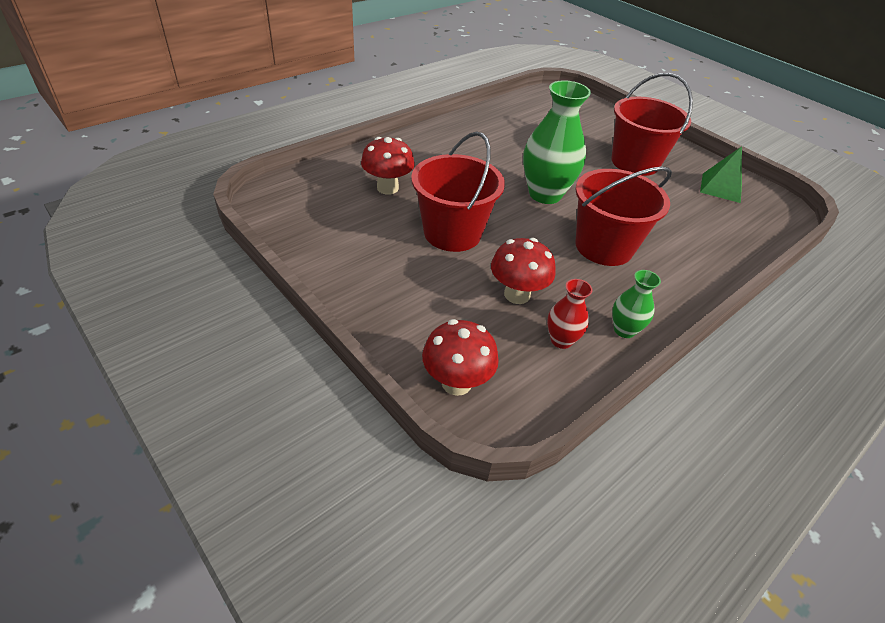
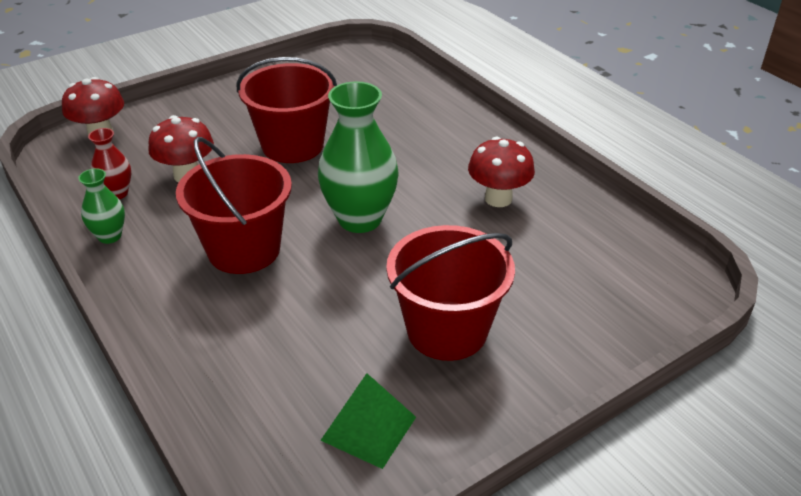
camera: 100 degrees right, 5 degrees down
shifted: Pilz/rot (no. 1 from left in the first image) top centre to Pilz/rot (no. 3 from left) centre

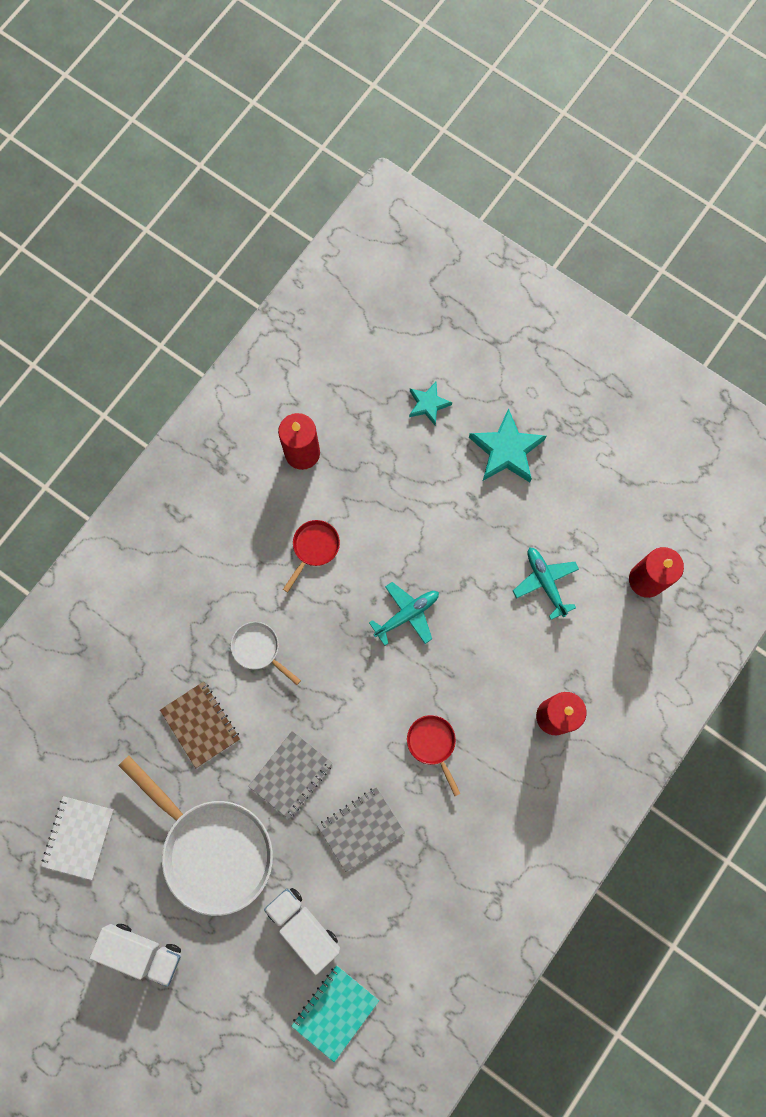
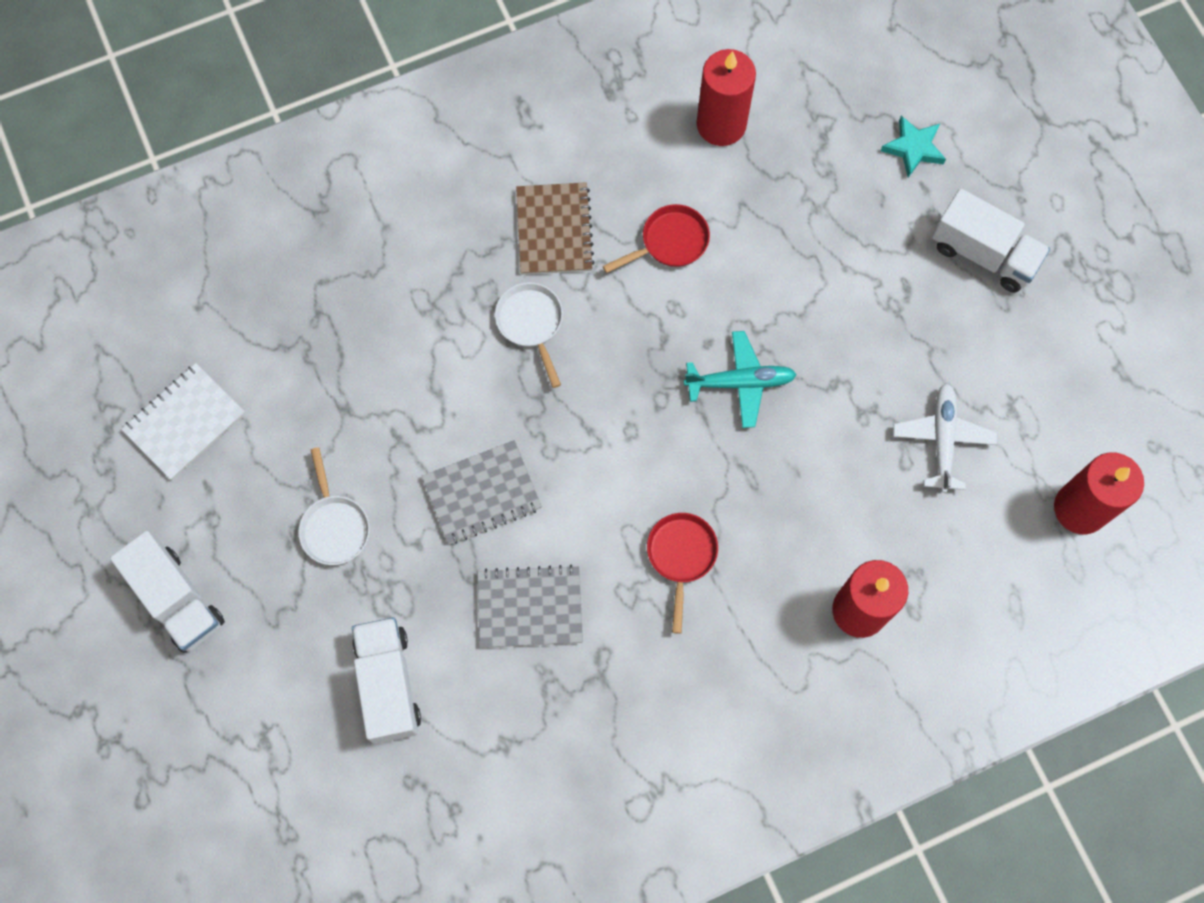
camera: 30 degrees right, 5 degrees down
gone: Notizbuch/türkis bottom centre
shifted: Notizbuch/braun middle left to top centre
swapped: Stern/türkis (no. 2 from left) centre to Lastwagen/weiß (no. 3 from left) top right
repainted: Flugzeug/türkis (no. 2 from left) middle right to Flugzeug/weiß middle right
scaled: Pfanne/weiß (no. 1 from left) bottom left = middle left x0.45

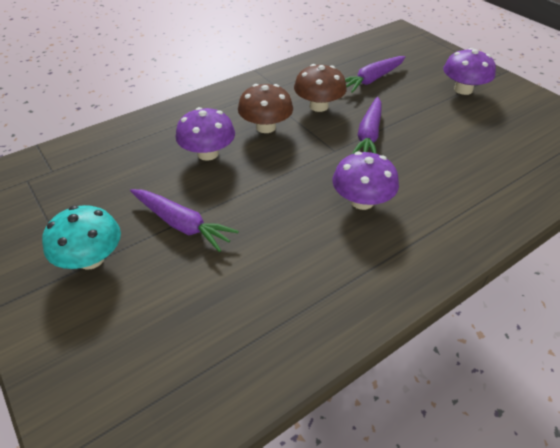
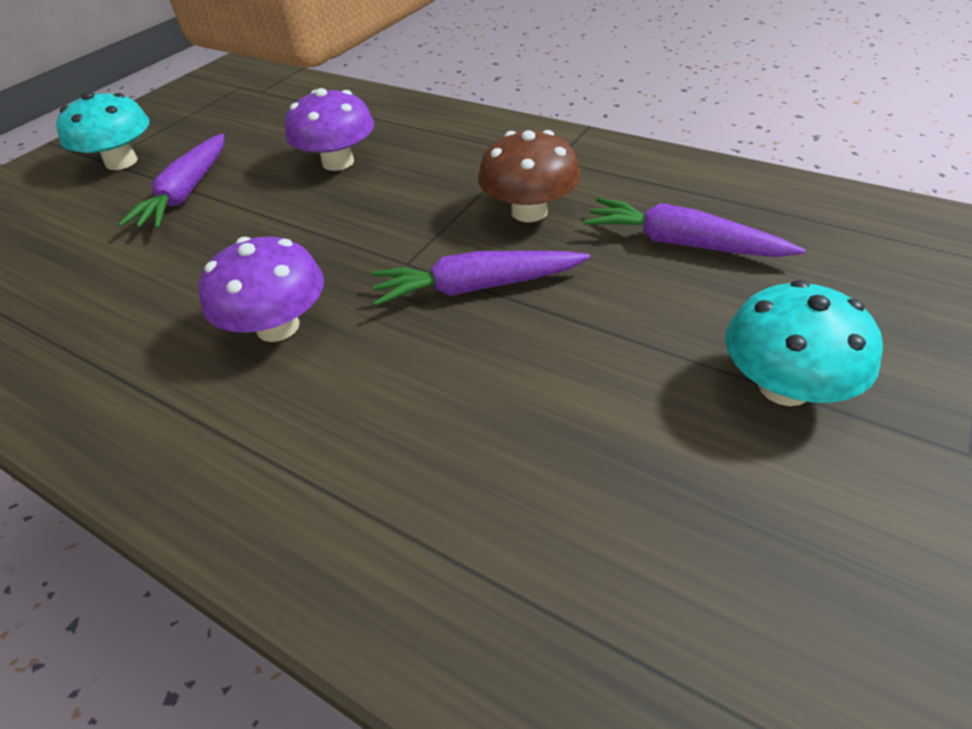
camera: 70 degrees right, 0 degrees up
gone: Pilz/braun (no. 1 from left) top centre
repainted: Pilz/lila (no. 3 from left) top right to Pilz/türkis (no. 2 from left) middle right

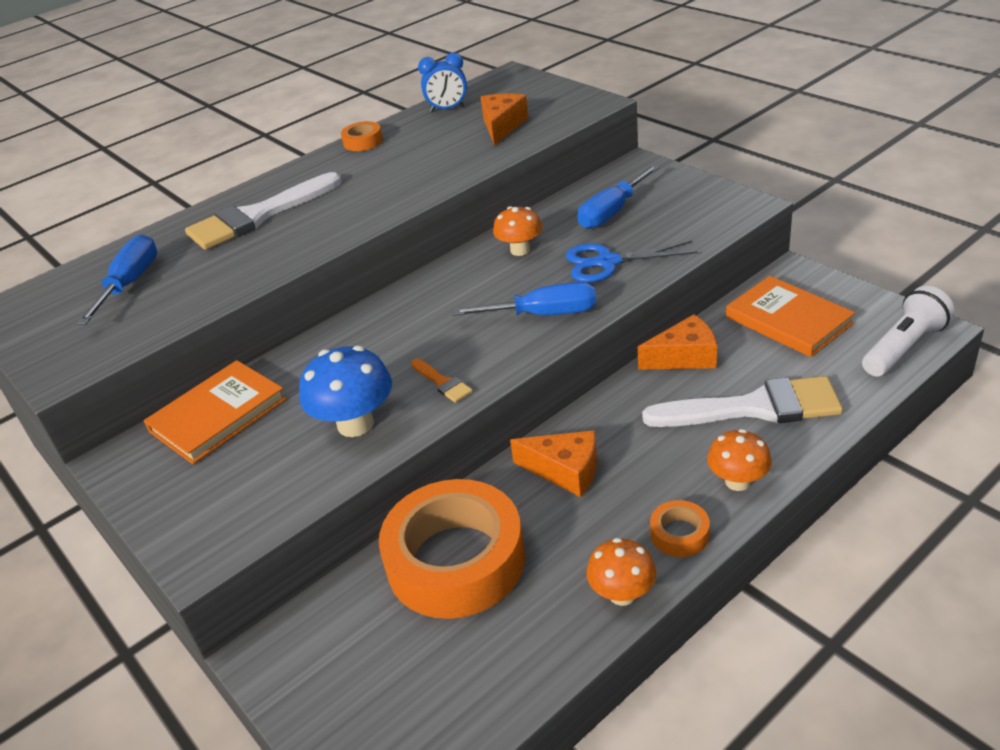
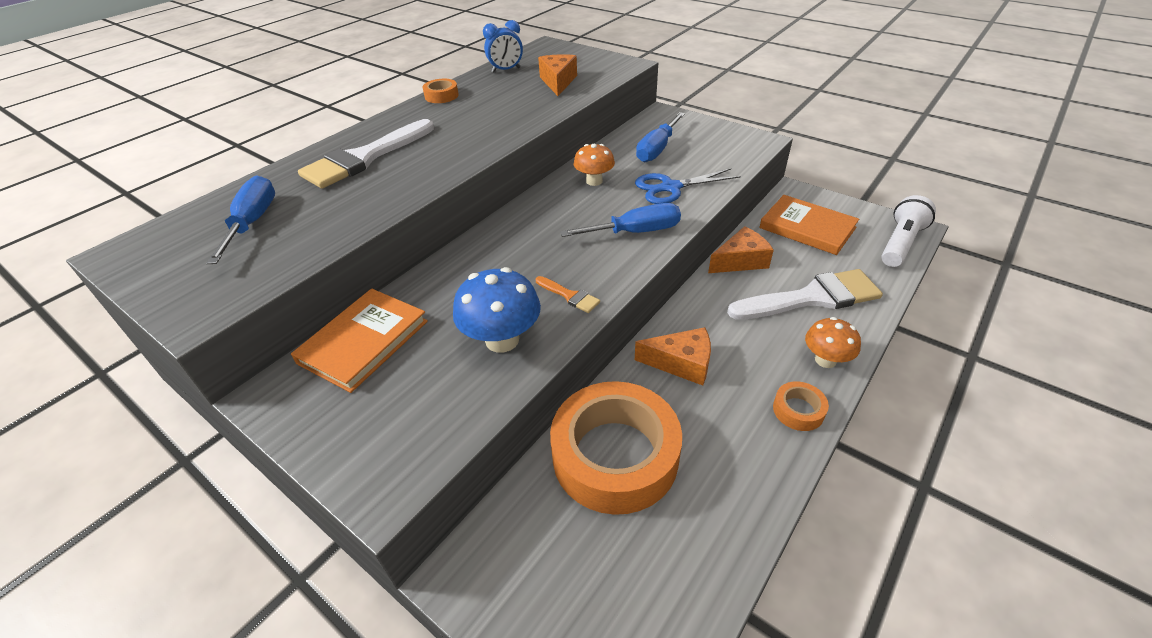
camera: 15 degrees left, 5 degrees up
gone: Pilz/orange (no. 2 from left) bottom centre

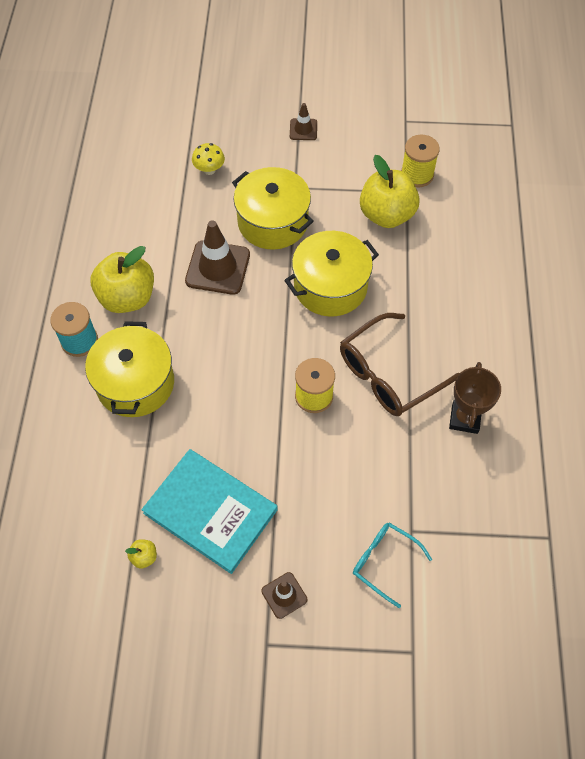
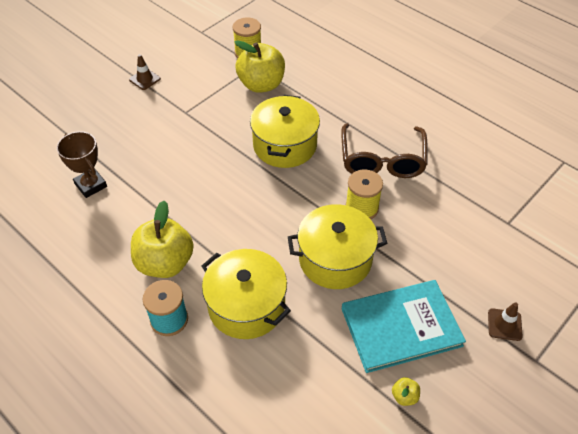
camera: 50 degrees left, 10 degrees down
gone: Leitkegel/braun (no. 1 from left) centre; Pilz/gelb top centre; Brille/türkis bottom right
shifted: Pokal/braun middle right to middle left; Kochtopf/gelb (no. 2 from left in the first image) top centre to Kochtopf/gelb (no. 3 from left) centre

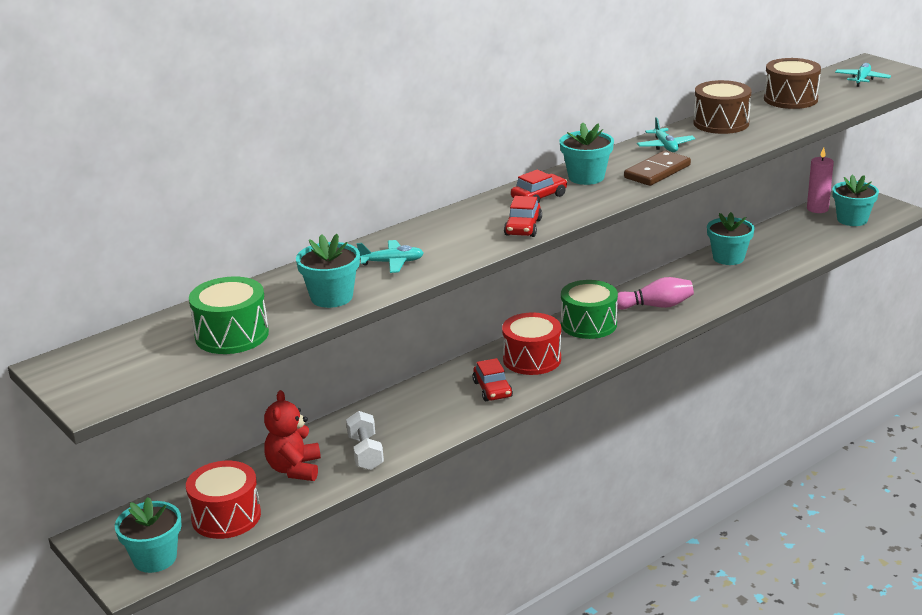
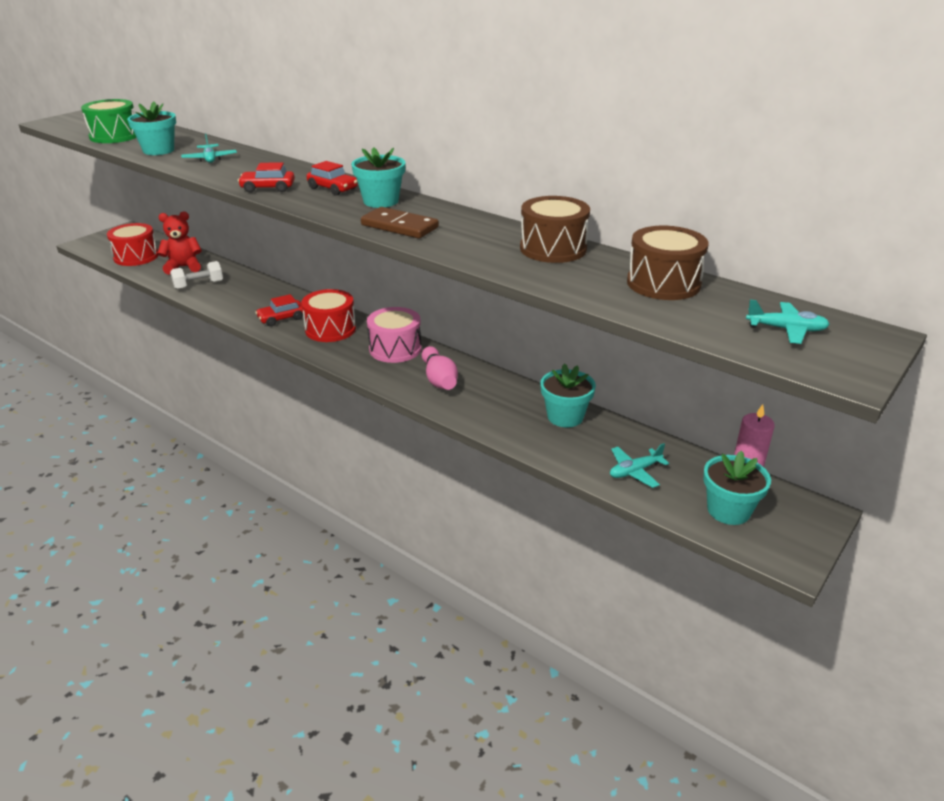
camera: 75 degrees right, 5 degrees up
gone: Blumentopf/türkis (no. 1 from left) bottom left
shifted: Flugzeug/türkis (no. 2 from left) top right to middle right
repainted: Trommel/grün (no. 2 from left) centre to Trommel/rosa centre

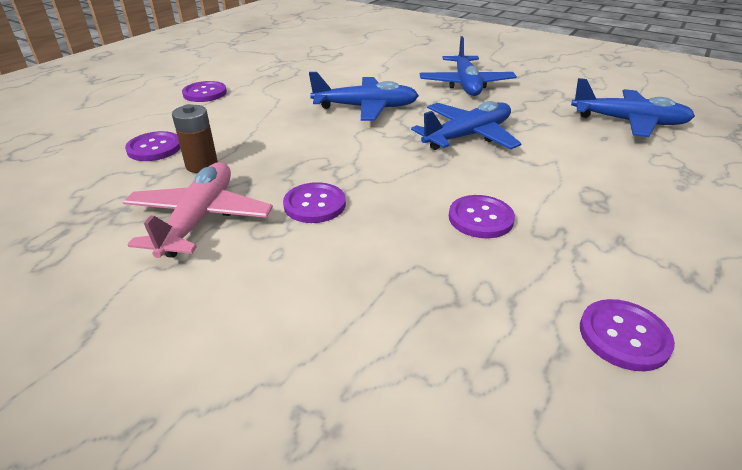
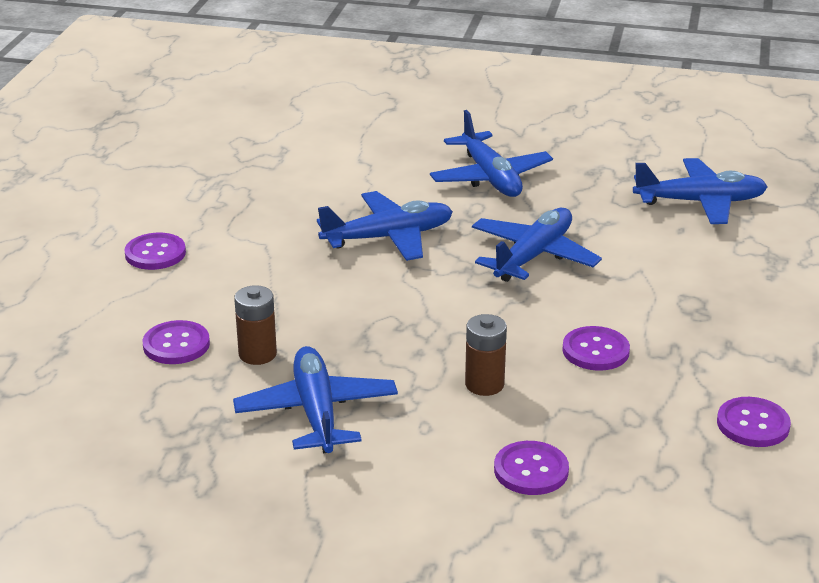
camera: 20 degrees left, 5 degrees down
new: Batterie/braun (no. 2 from left) centre
shifted: Knopf/lila (no. 3 from left) centre to bottom centre
repainted: Flugzeug/rosa middle left to Flugzeug/blau (no. 1 from left) bottom centre

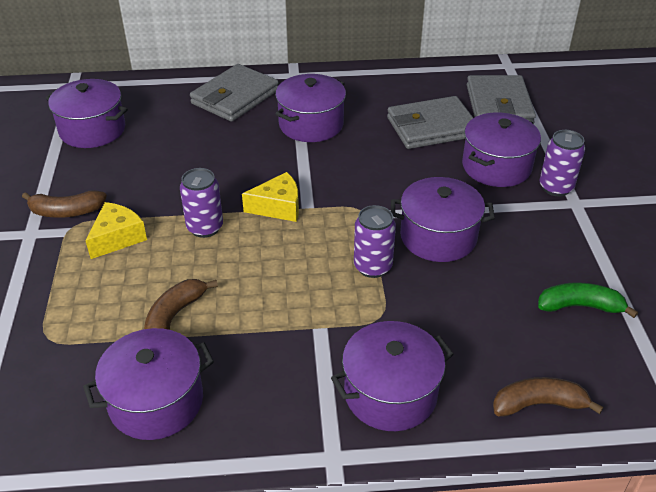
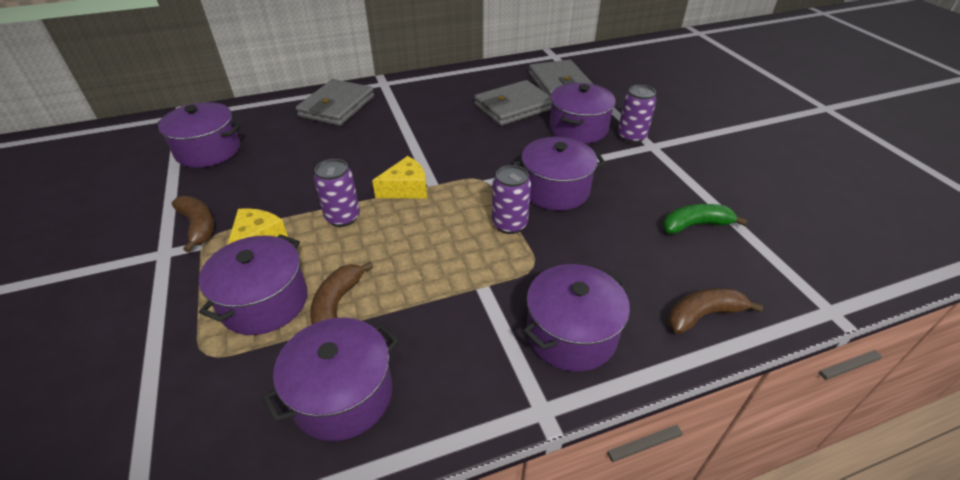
camera: 15 degrees left, 0 degrees up
shifted: Kochtopf/lila (no. 3 from left in the first image) top centre to Kochtopf/lila (no. 2 from left) middle left
rotated: Banane/braun (no. 1 from left) middle left = middle left 105 degrees counterclockwise

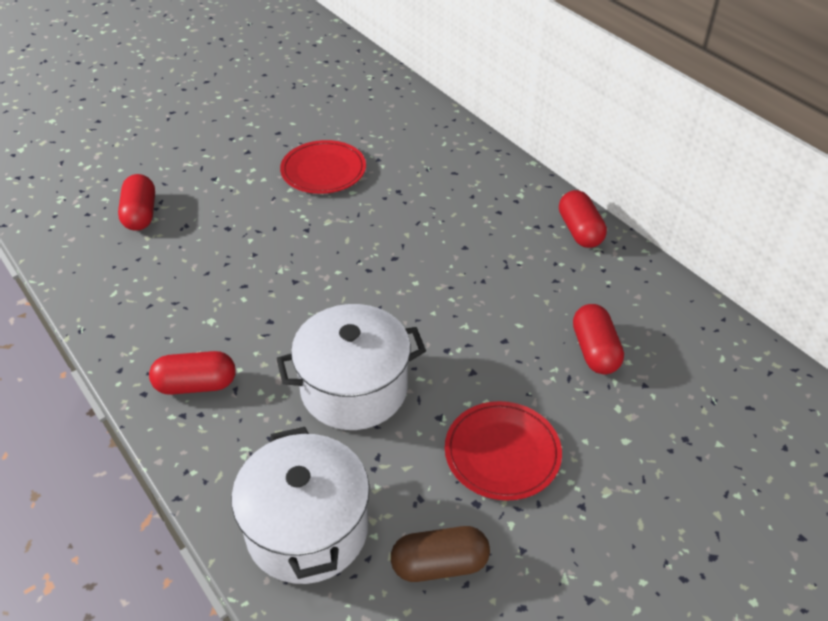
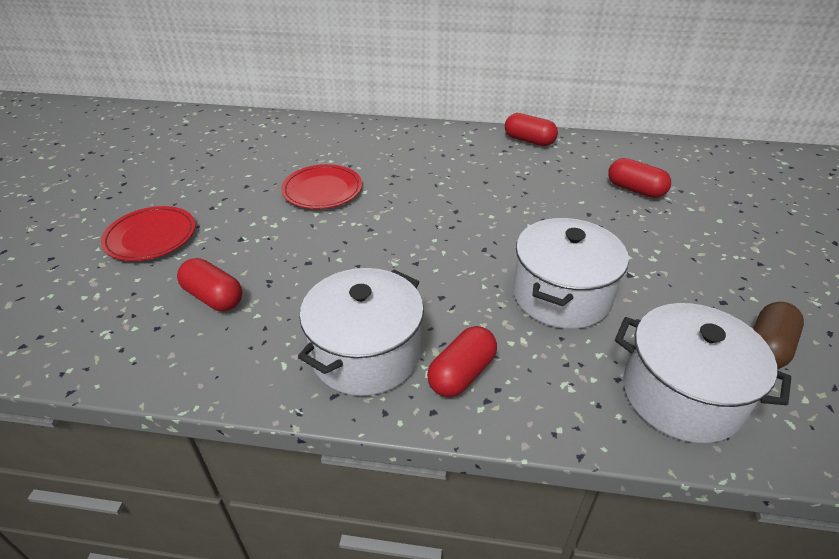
camera: 45 degrees left, 5 degrees down
new: Kochtopf/weiß (no. 1 from left) centre
shifted: Teller/rot (no. 2 from left in the first image) bottom centre to Teller/rot (no. 1 from left) middle left

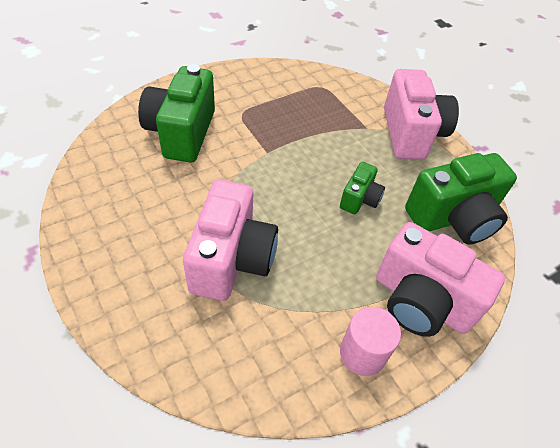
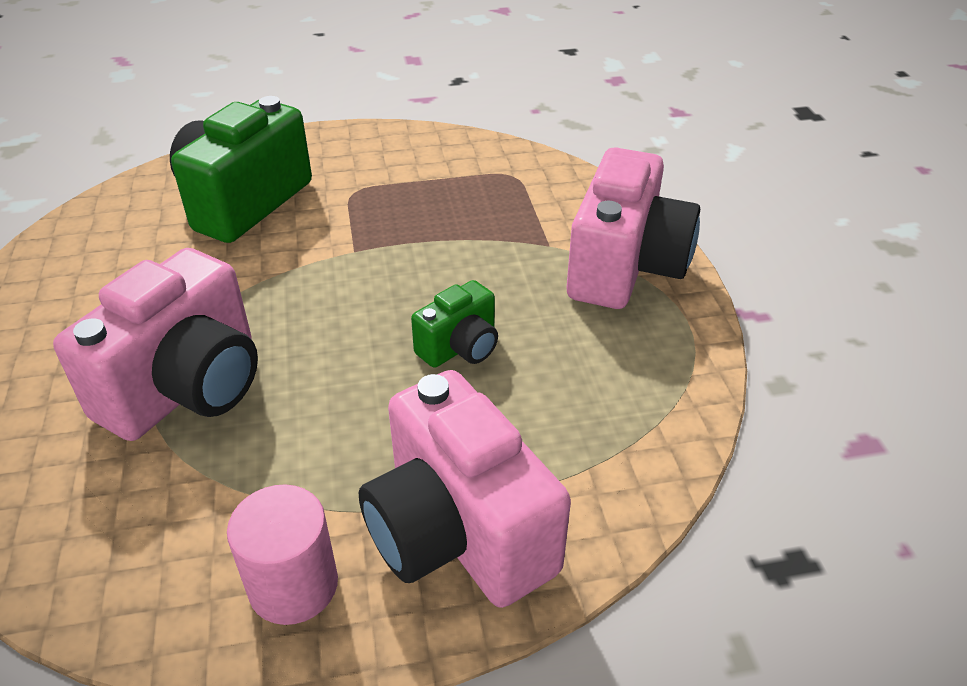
camera: 25 degrees right, 10 degrees down
gone: Kamera/grün (no. 3 from left) middle right

